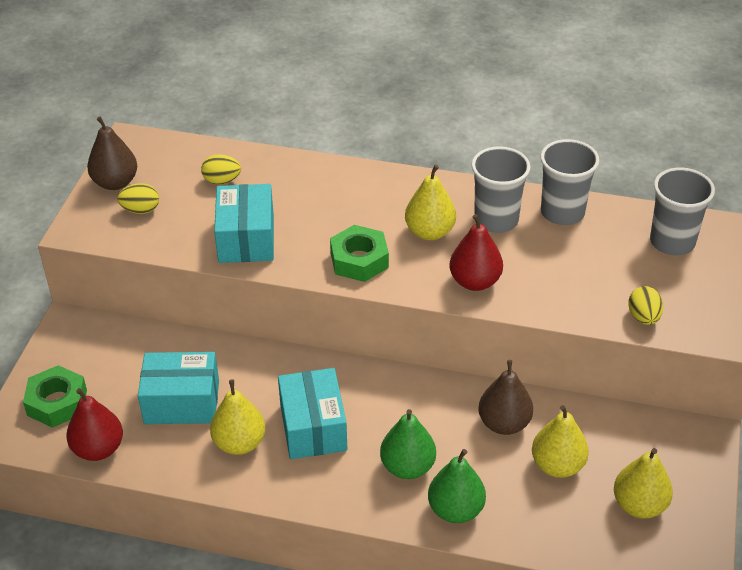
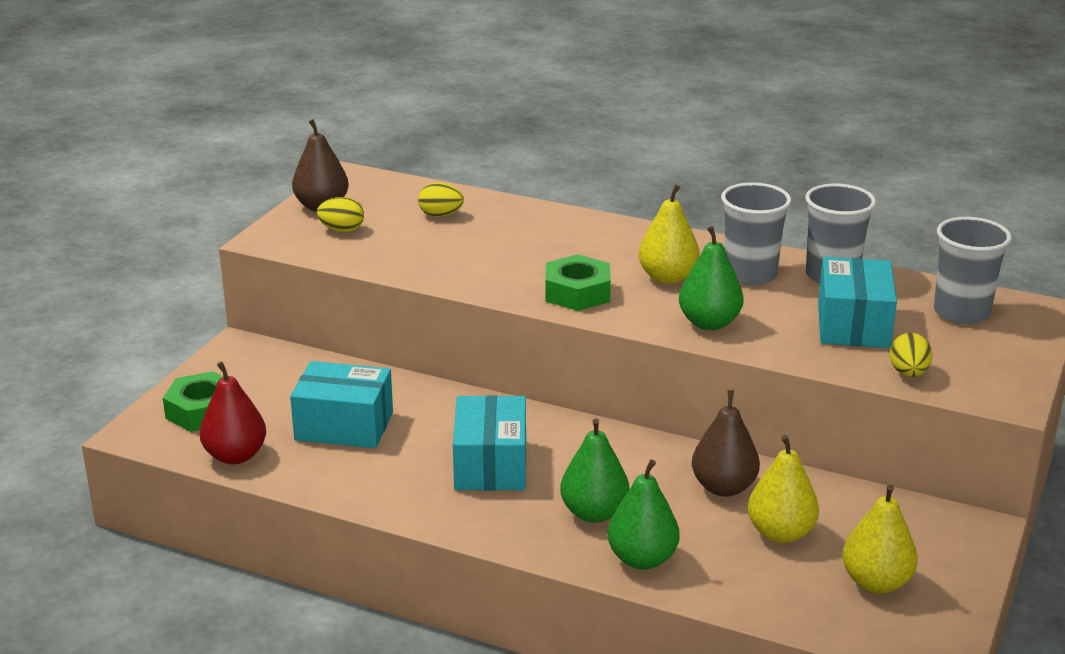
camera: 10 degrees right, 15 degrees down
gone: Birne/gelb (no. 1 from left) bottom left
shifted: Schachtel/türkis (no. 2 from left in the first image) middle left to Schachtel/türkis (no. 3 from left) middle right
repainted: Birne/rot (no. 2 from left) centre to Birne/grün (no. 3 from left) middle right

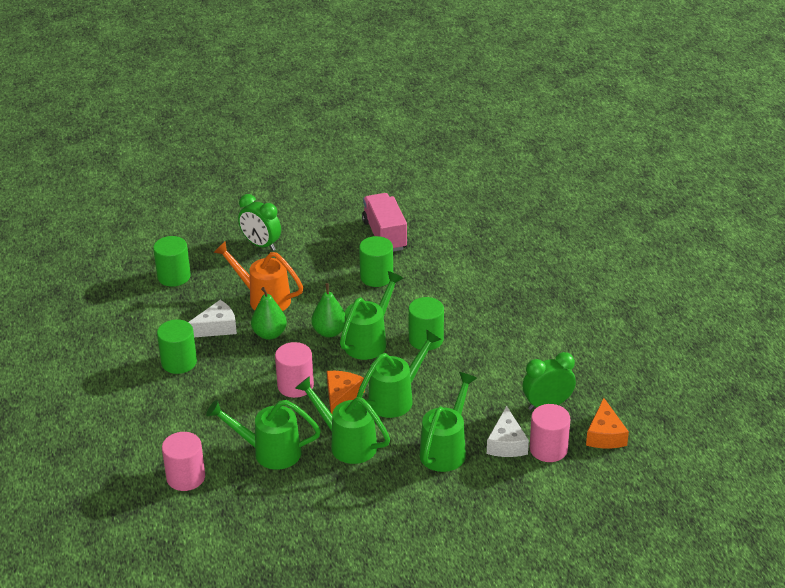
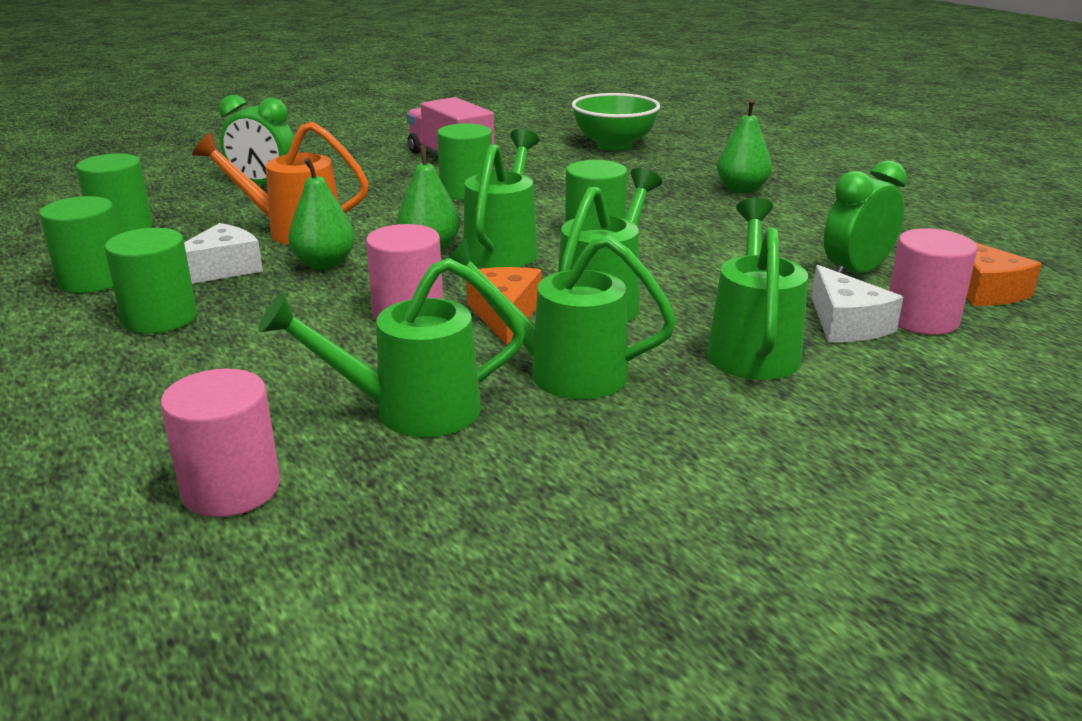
camera: 20 degrees left, 10 degrees down
new: Vollzylinder/grün (no. 1 from left) middle left; Schüssel/grün top centre; Birne/grün (no. 3 from left) top right

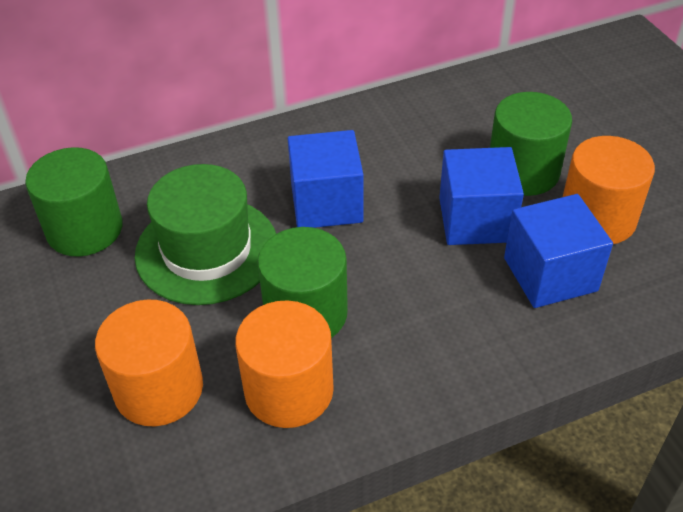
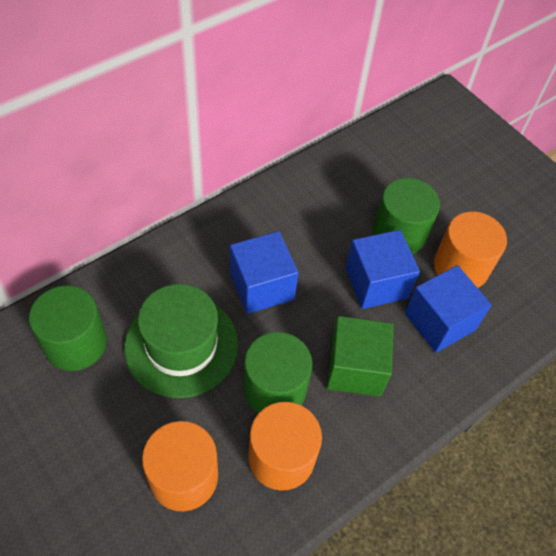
camera: 20 degrees left, 10 degrees up
new: Kubus/grün centre

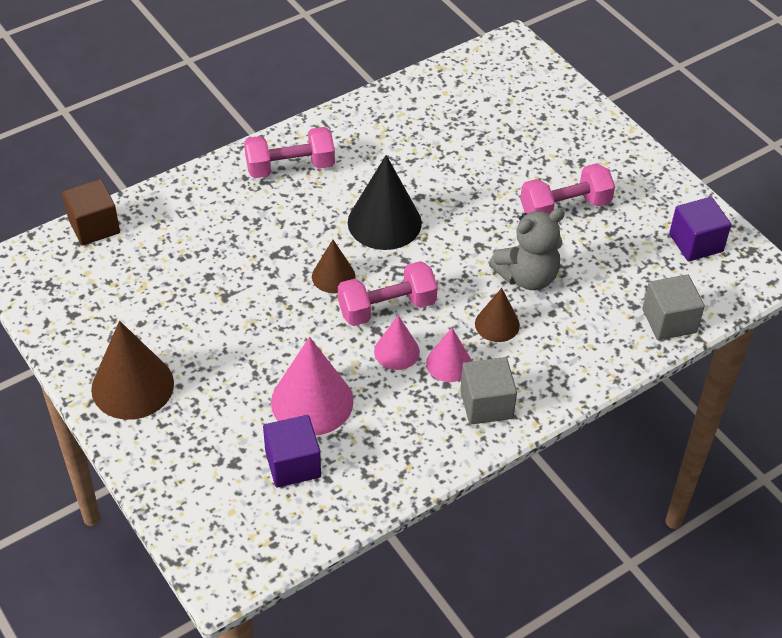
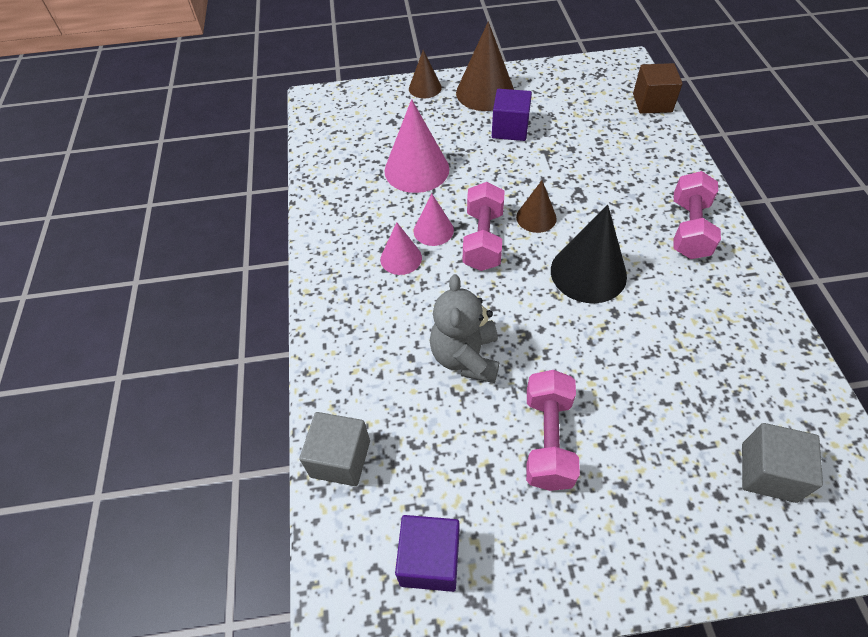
camera: 120 degrees right, 5 degrees up
shifted: Kegel/braun (no. 3 from left in the first image) centre to Kegel/braun (no. 1 from left) top centre; Kubus/lila (no. 1 from left in the first image) bottom centre to Kubus/lila (no. 2 from left) top centre; Kubus/grau (no. 1 from left in the first image) centre to Kubus/grau (no. 2 from left) bottom right

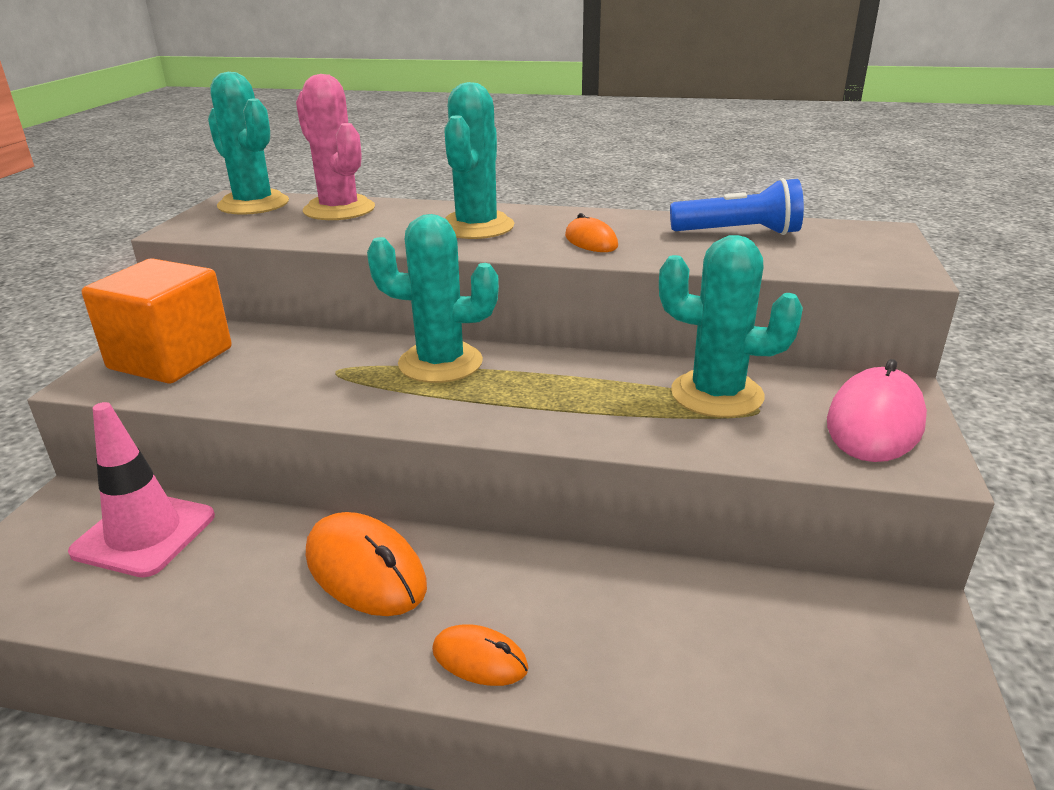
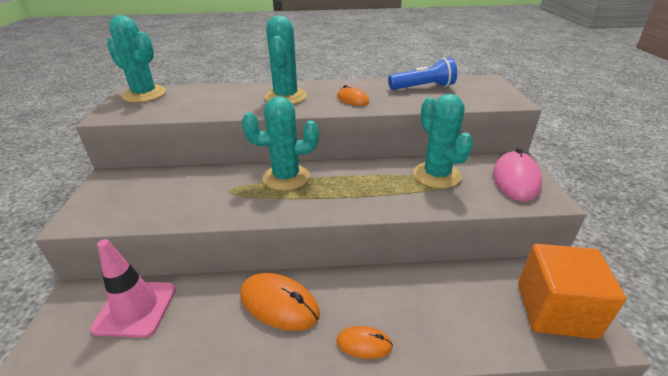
camera: 15 degrees left, 5 degrees up
gone: Kaktus/rosa top left
shifted: Kubus/orange middle left to bottom right
rotated: Kaktus/türkis (no. 4 from left) middle right = centre 60 degrees clockwise

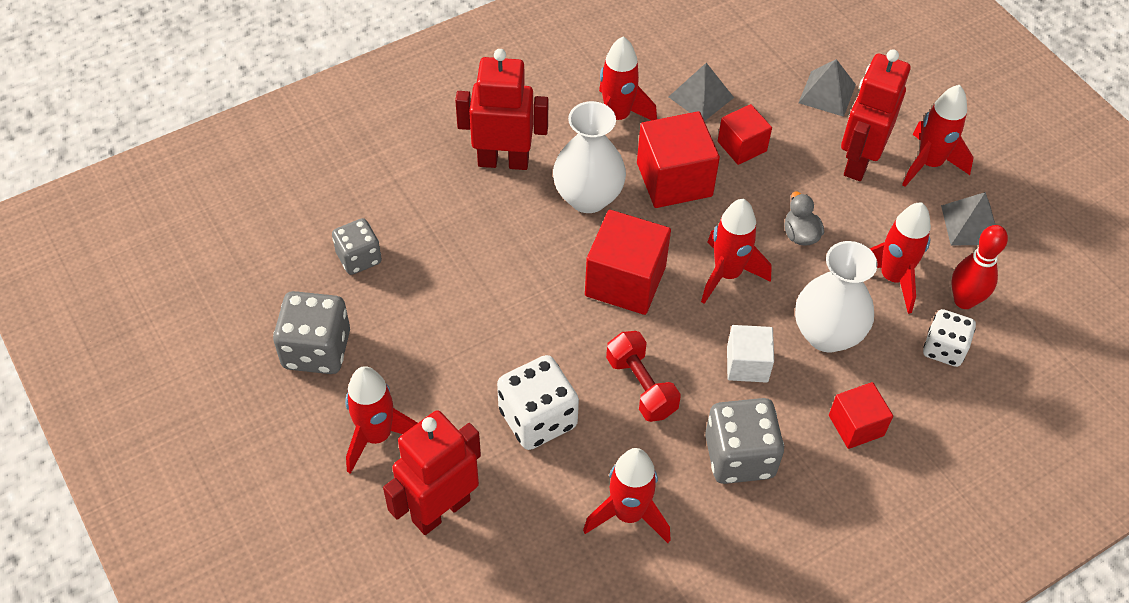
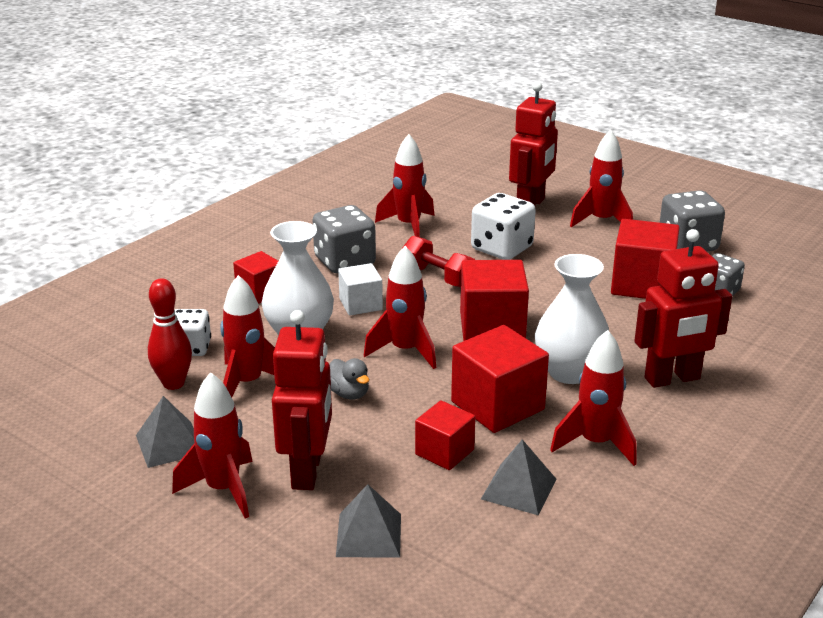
camera: 160 degrees right, 25 degrees down
new: Kubus/rot (no. 5 from left) middle right

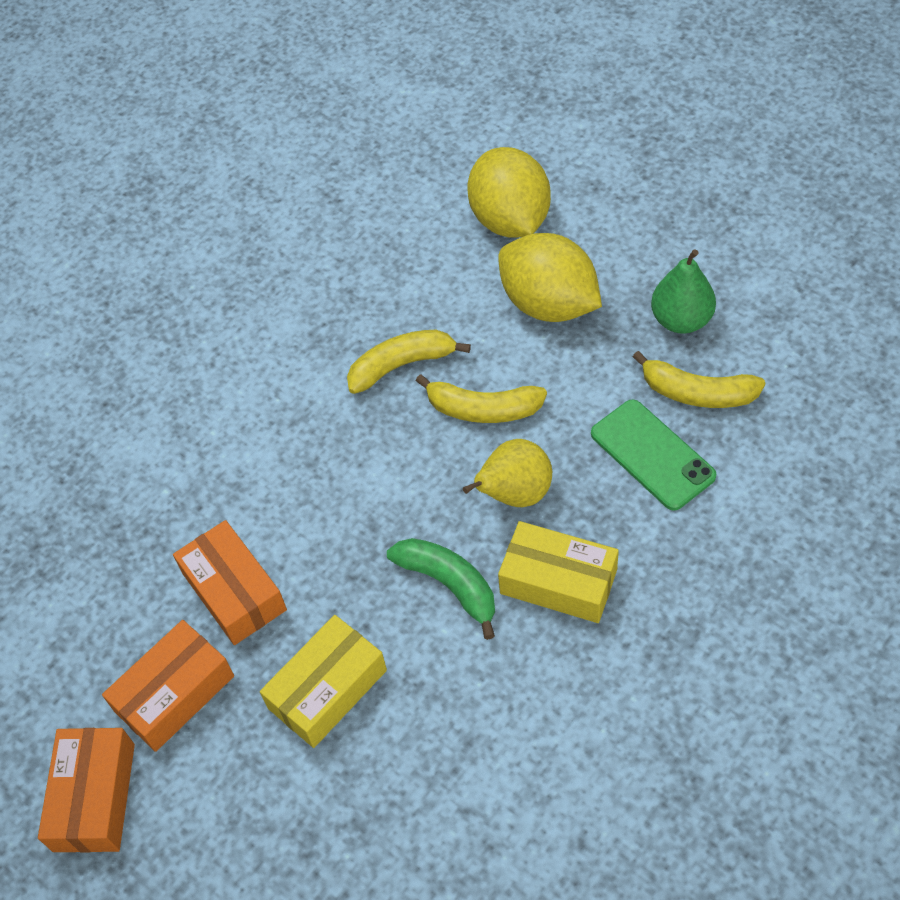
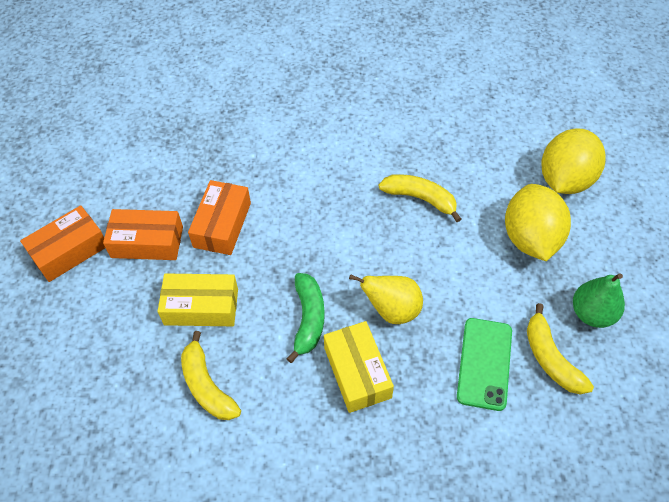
camera: 45 degrees right, 0 degrees up
shifted: Banane/gelb (no. 2 from left in the first image) centre to Banane/gelb (no. 1 from left) bottom left

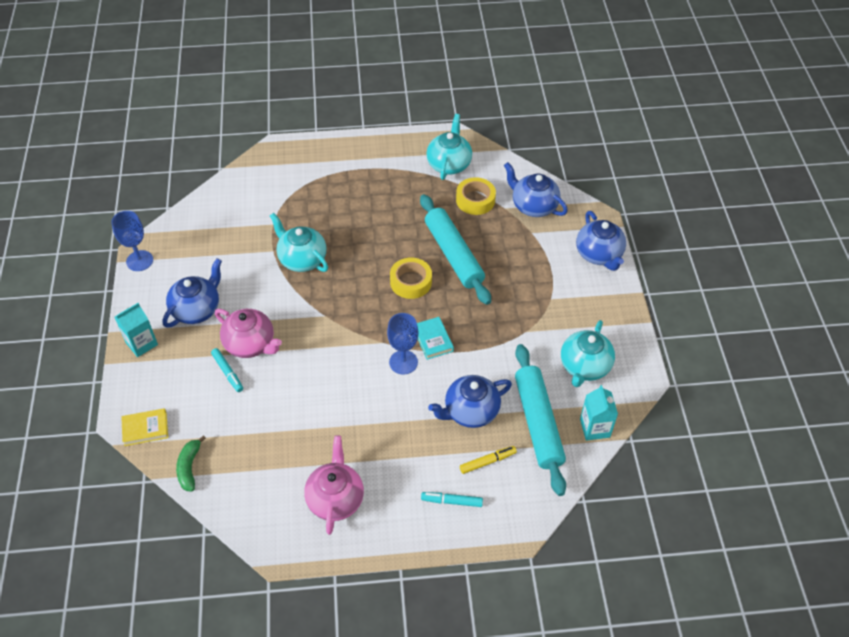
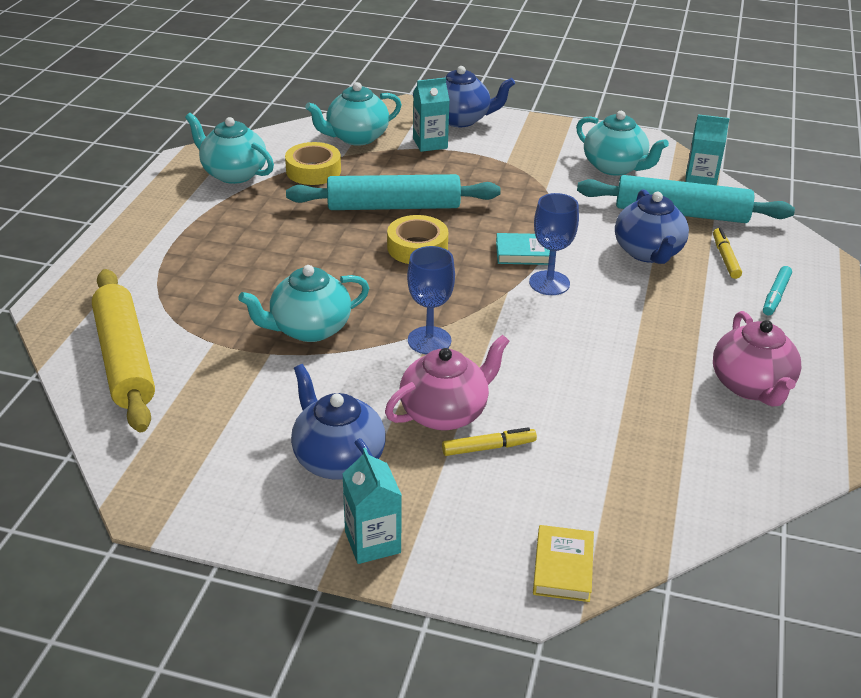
camera: 70 degrees left, 15 degrees down
gone: Banane/grün bottom left
new: Nudelholz/gelb middle left; Getränkekarton/türkis (no. 2 from left) top centre
shifted: Kelch/blau (no. 1 from left) middle left to centre
repainted: Teekanne/blau (no. 3 from left) top centre to Teekanne/türkis (no. 3 from left) top centre; Filzstift/türkis (no. 1 from left) middle left to Filzstift/gelb (no. 1 from left) centre
rotated: Teekanne/rosa (no. 2 from left) bottom centre = middle right 120 degrees counterclockwise

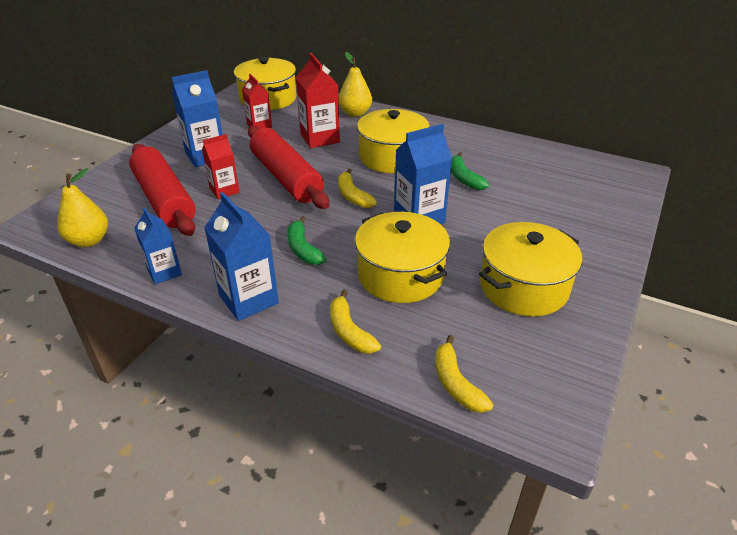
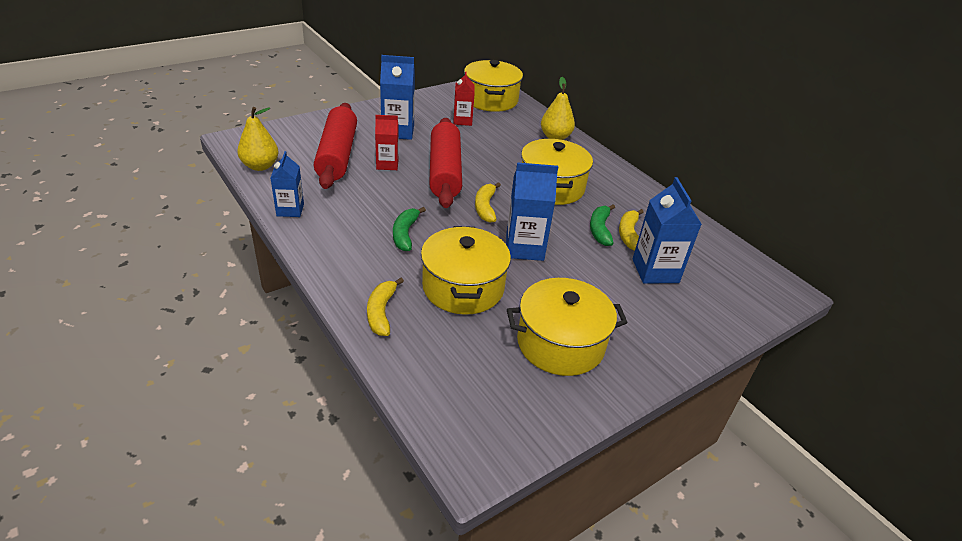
camera: 25 degrees right, 0 degrees up
gone: Getränkekarton/rot (no. 3 from left) top centre
shifted: Banane/gelb (no. 3 from left) bottom centre to centre; Getränkekarton/blau (no. 3 from left in the first image) middle left to Getränkekarton/blau (no. 4 from left) middle right

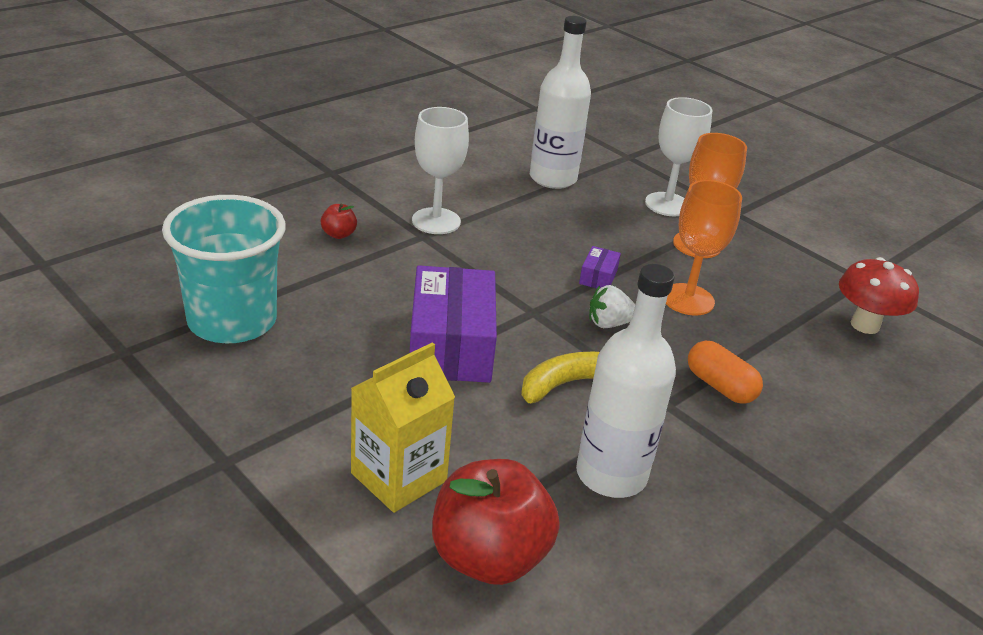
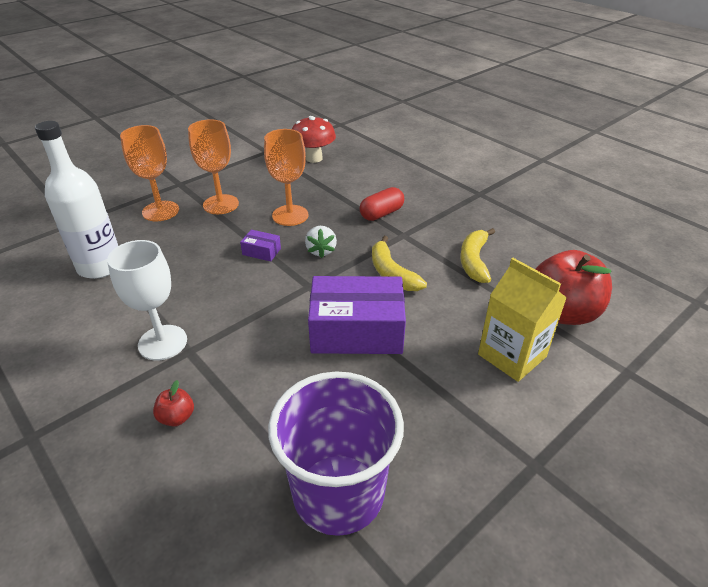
camera: 85 degrees left, 5 degrees up
swapped: Flasche/weiß (no. 2 from left) centre to Banane/gelb (no. 2 from left) middle right
repainted: Kelch/weiß (no. 2 from left) top right to Kelch/orange (no. 1 from left) top left; Becher/türkis middle left to Becher/lila bottom centre; Kapsel/orange middle right to Kapsel/rot centre

